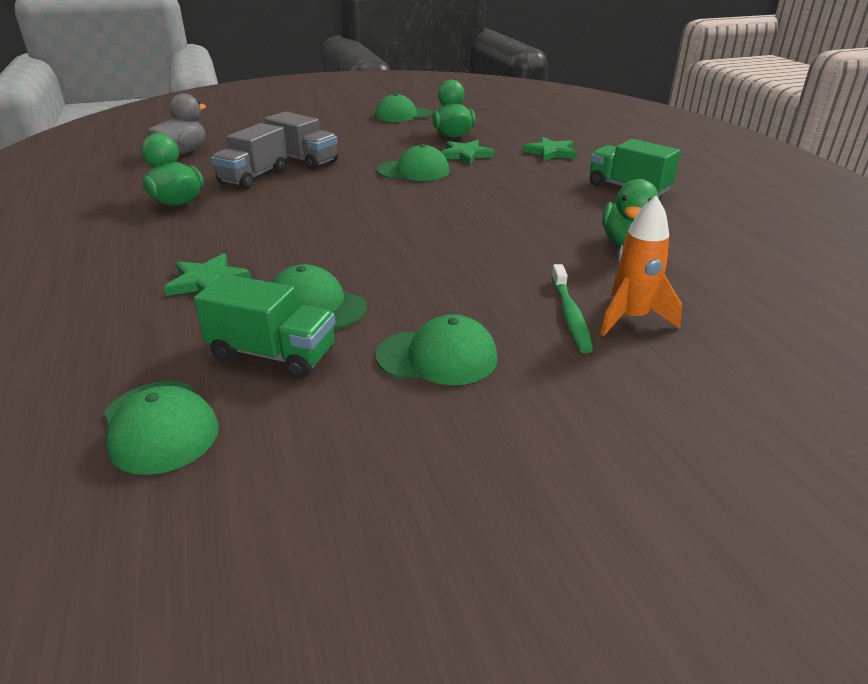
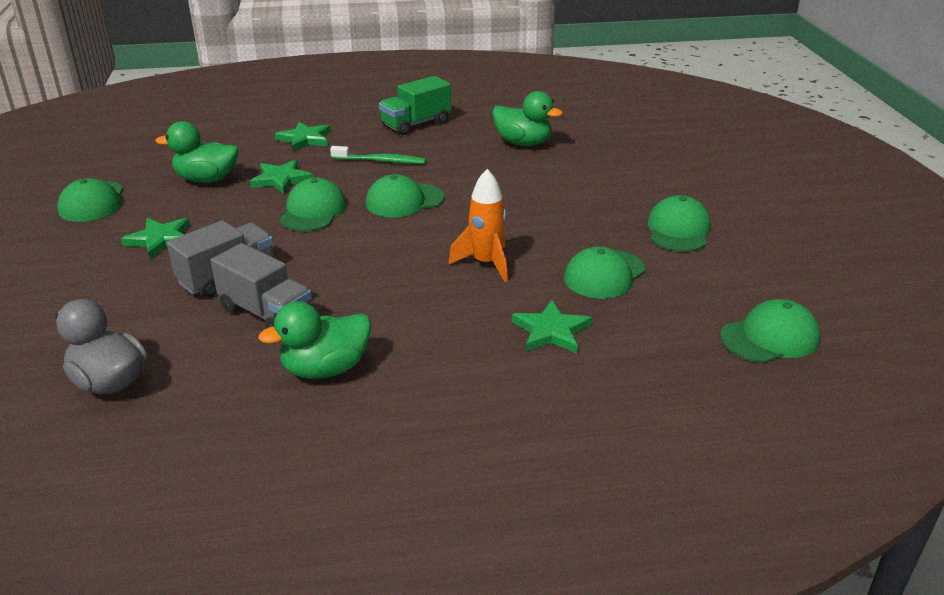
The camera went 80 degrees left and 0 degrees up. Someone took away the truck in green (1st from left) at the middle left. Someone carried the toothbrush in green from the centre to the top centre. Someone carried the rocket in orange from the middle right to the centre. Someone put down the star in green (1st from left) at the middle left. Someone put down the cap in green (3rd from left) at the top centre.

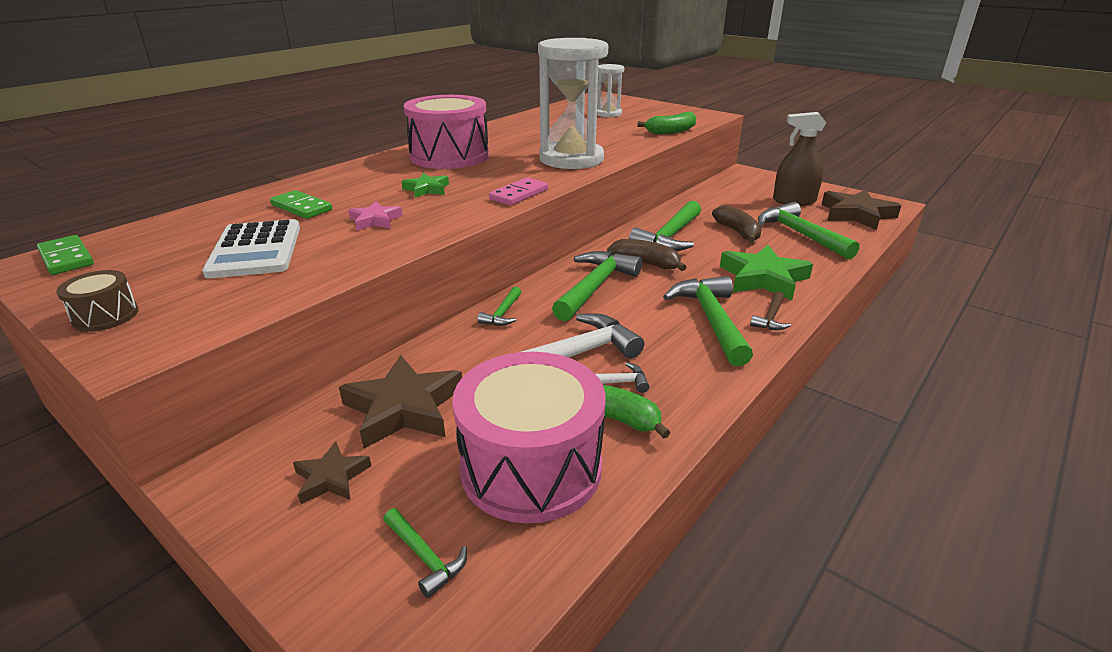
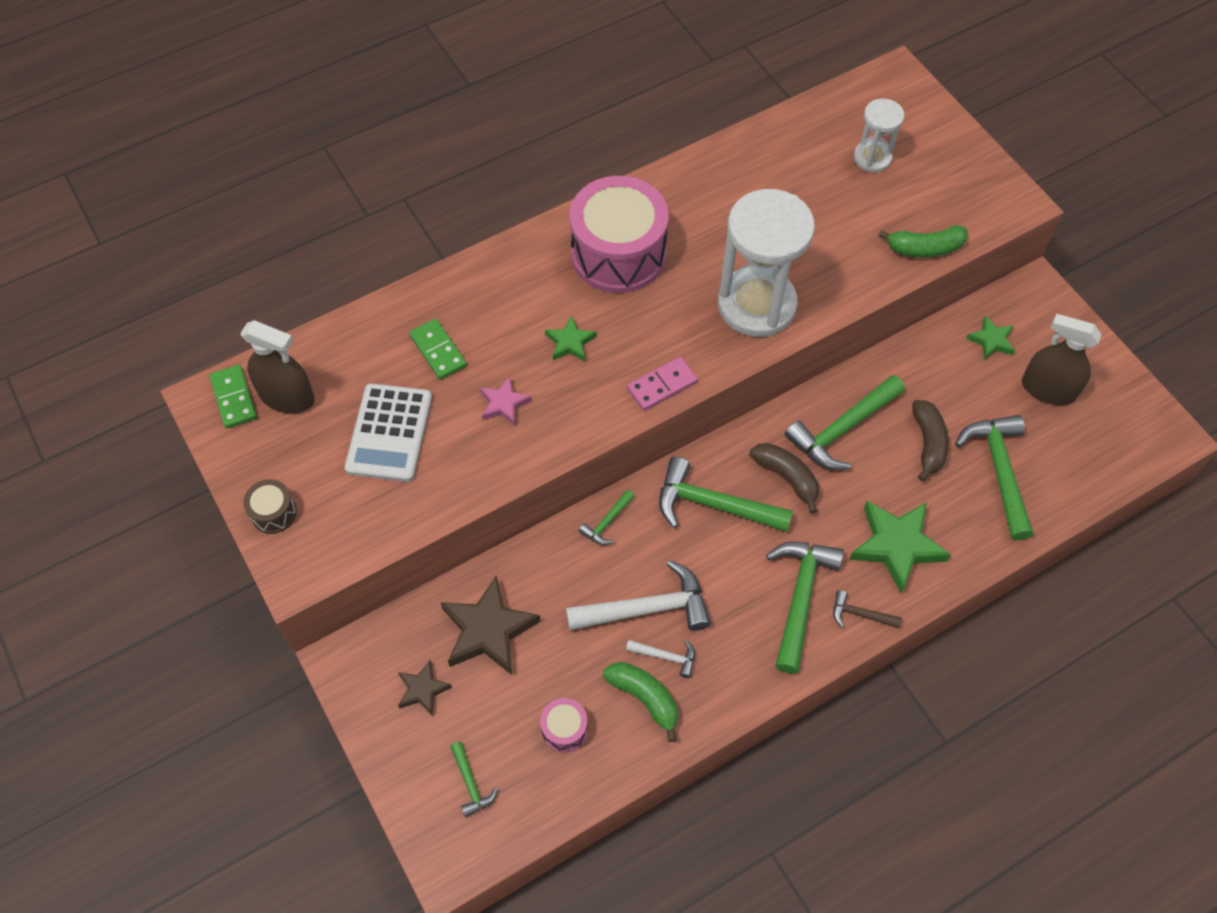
The camera went 20 degrees right and 30 degrees up. Someone scaled the drum in pink (2nd from left in the first image) at the bottom centre by 0.43. Someone rotated the hammer in green (3rd from left) at the centre by 120 degrees counterclockwise. Someone rotated the hammer in brown at the middle right by 60 degrees clockwise. Someone took away the star in brown (3rd from left) at the top right. Someone put down the spray bottle in brown (1st from left) at the middle left. Someone put down the star in green (3rd from left) at the middle right.

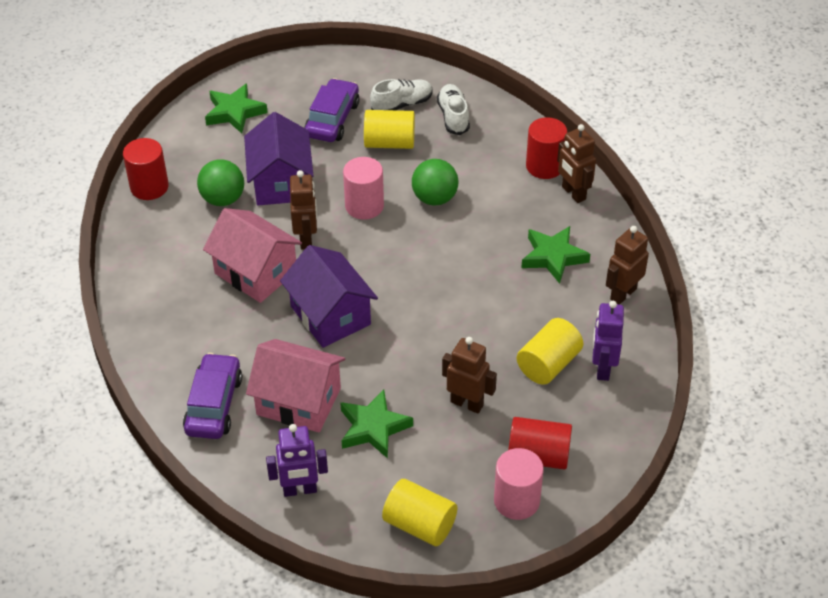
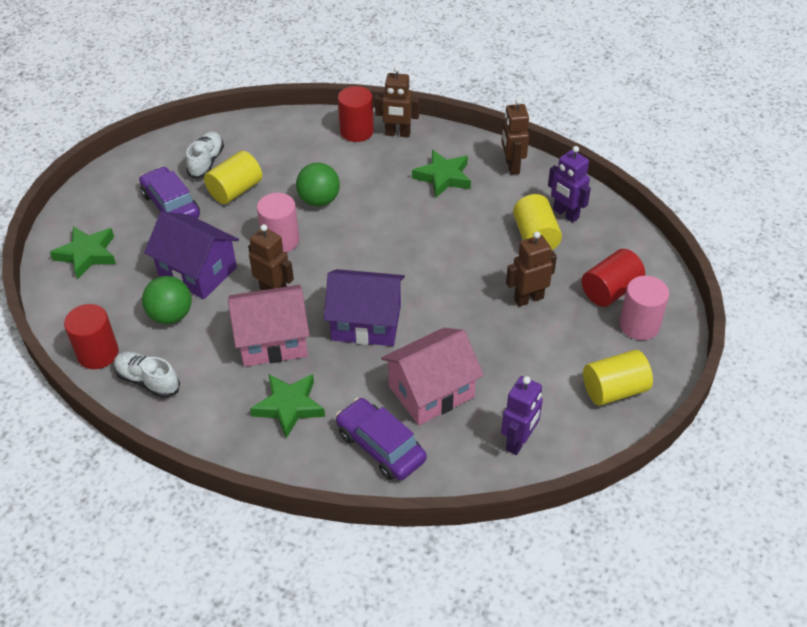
The camera went 50 degrees left and 0 degrees up. Someone carried the star in green (2nd from left) from the bottom centre to the centre. Someone carried the shoe in white (2nd from left in the first image) from the top centre to the middle left.

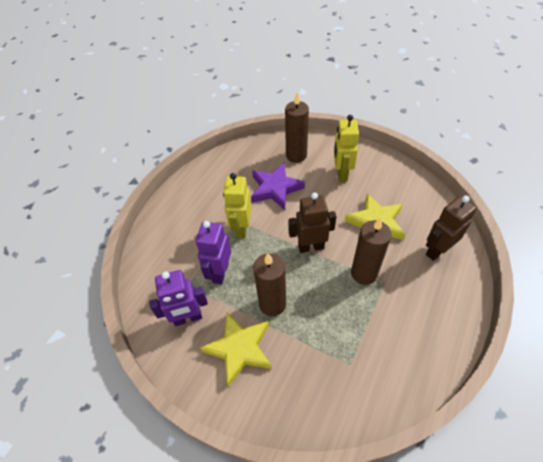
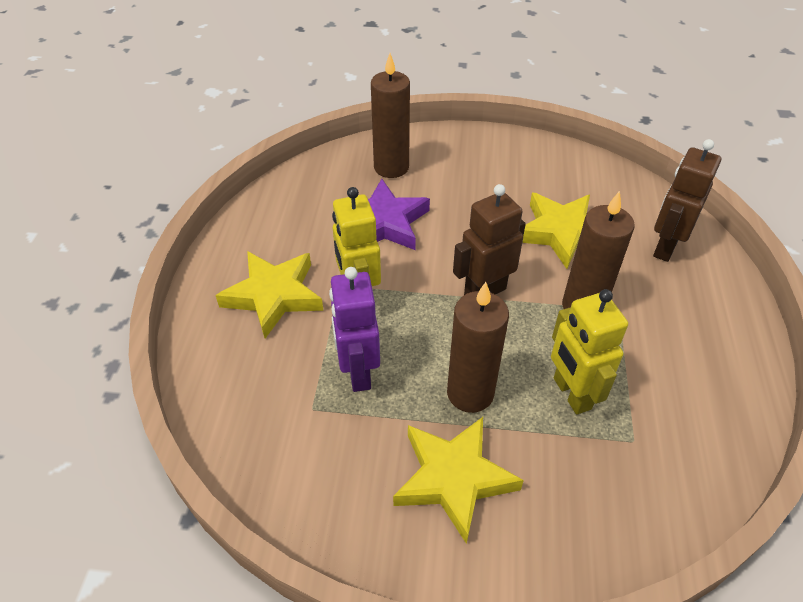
The camera went 25 degrees left and 5 degrees down. Someone took away the robot in purple (1st from left) at the middle left. Someone carried the robot in yellow (2nd from left) from the top centre to the middle right. Someone put down the star in yellow (1st from left) at the centre.

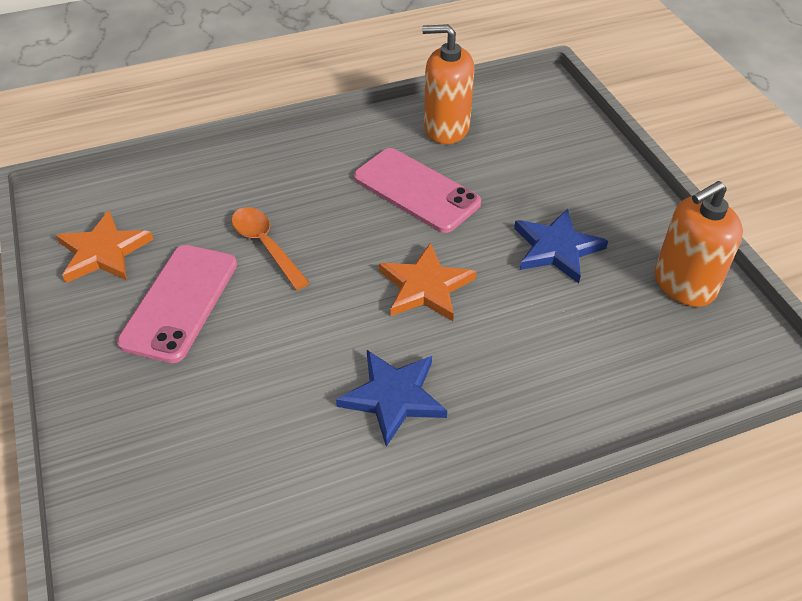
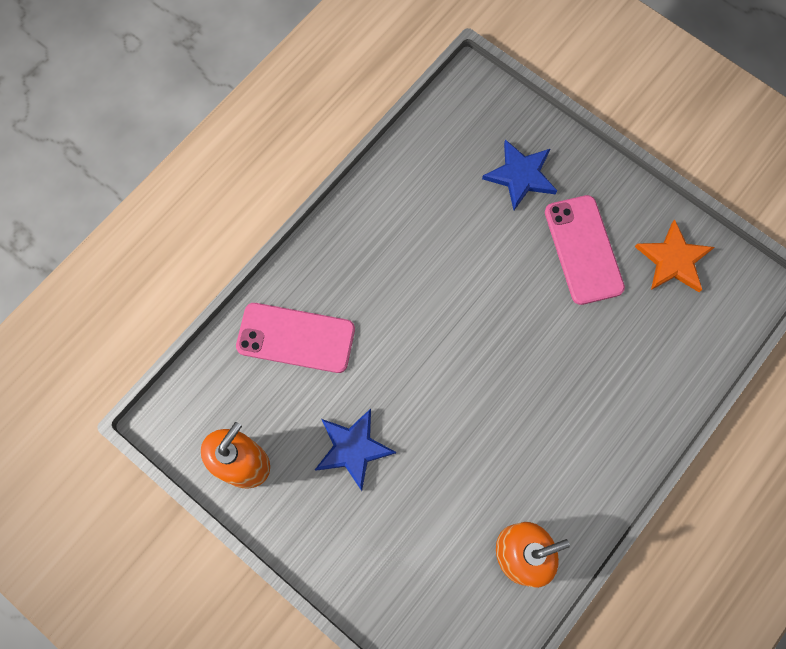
The camera went 150 degrees right and 25 degrees up. Someone took away the spoon in orange at the centre. Someone carried the star in blue (1st from left in the first image) from the centre to the top centre. Someone carried the phone in pink (2nd from left in the first image) from the top centre to the centre. Someone took away the star in orange (2nd from left) at the centre.

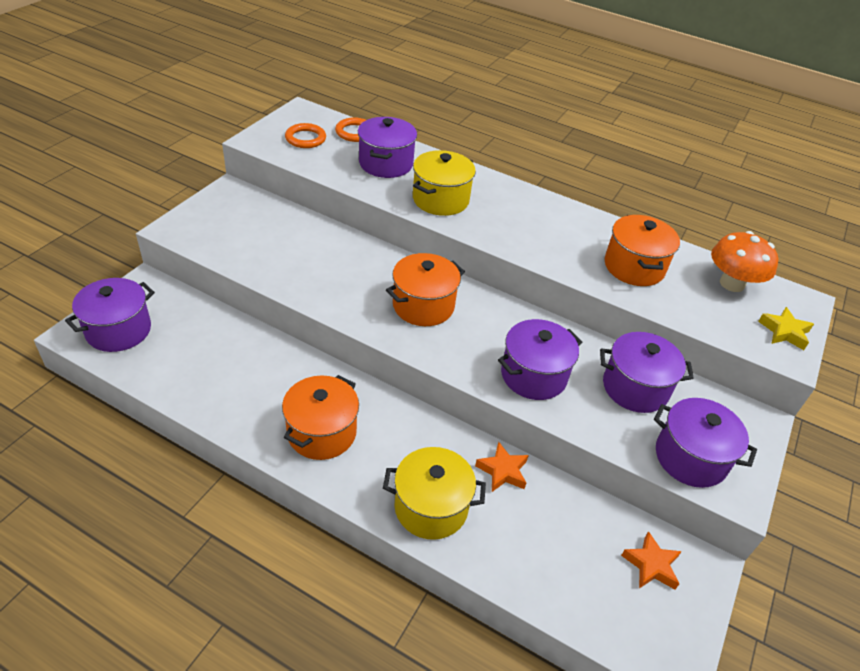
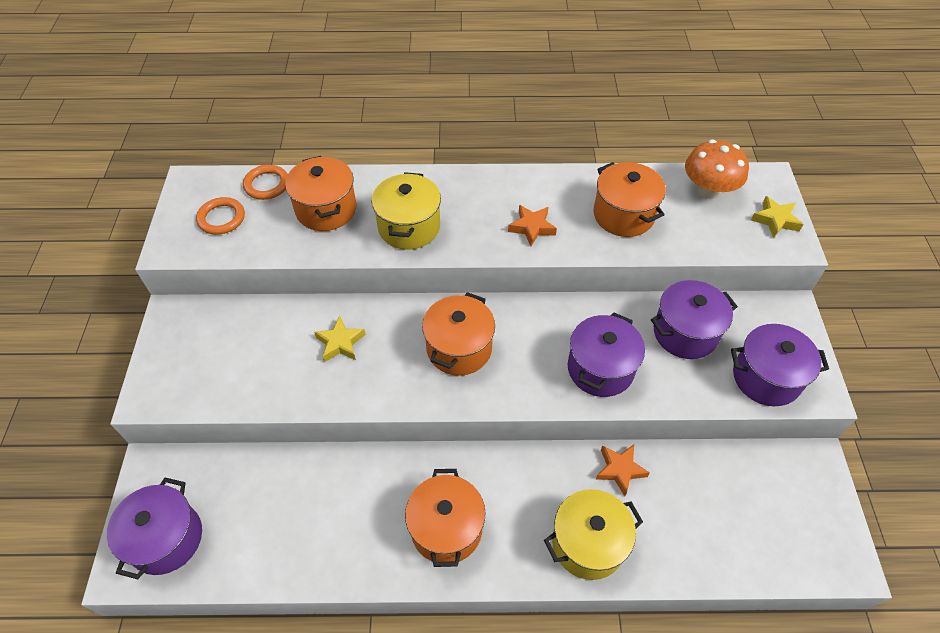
The camera went 25 degrees left and 10 degrees up. Someone repainted the pot in purple (2nd from left) at the top centre, which became the pot in orange (1st from left) at the top centre. Someone carried the star in orange (2nd from left in the first image) from the bottom right to the centre. Someone put down the star in yellow (1st from left) at the centre.

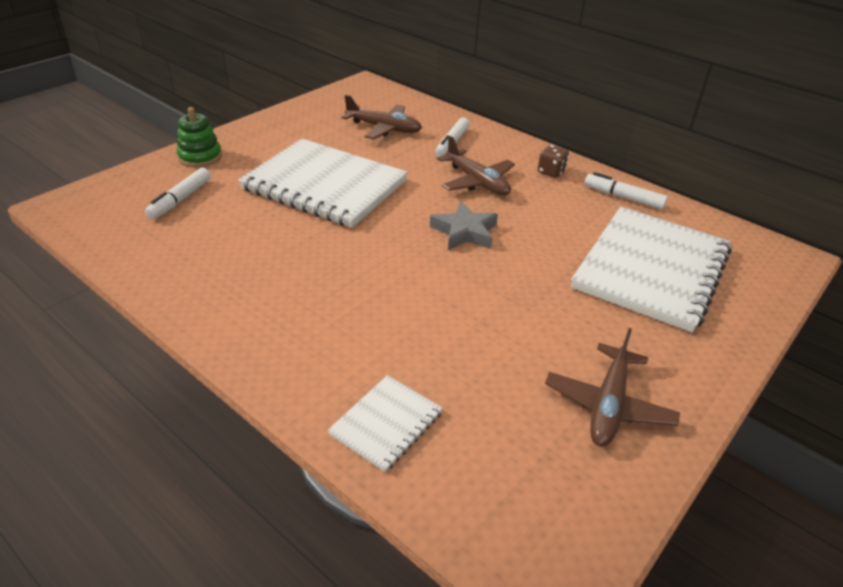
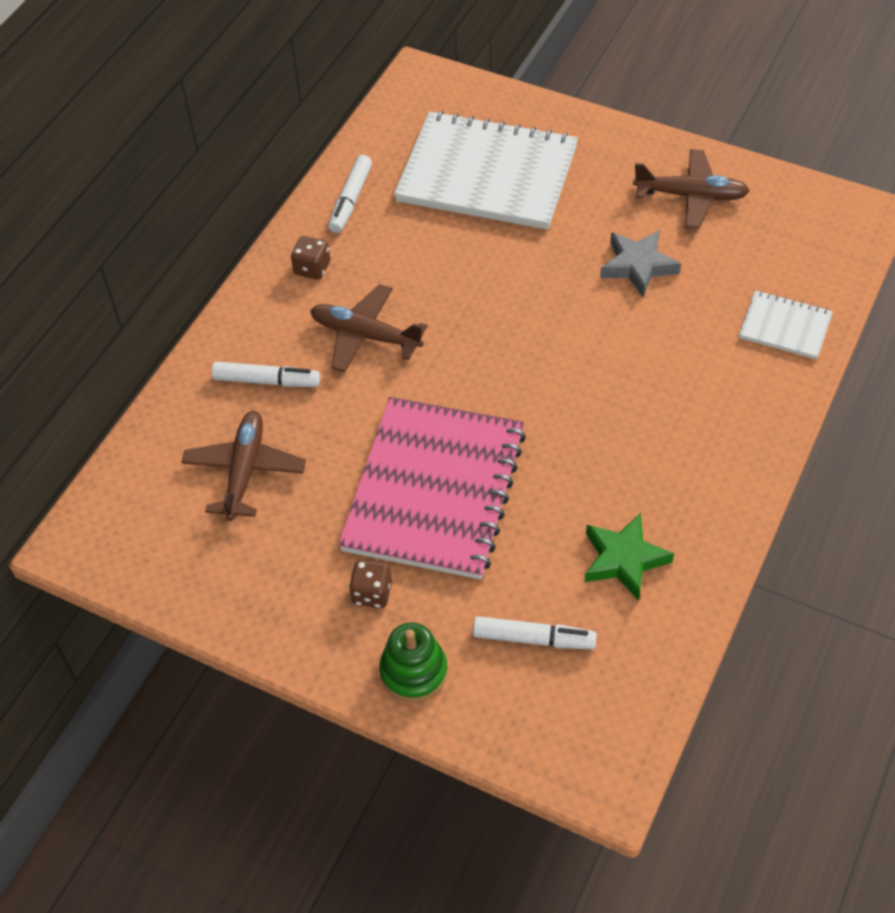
The camera went 100 degrees left and 15 degrees up. Someone repainted the notebook in white (1st from left) at the top centre, which became the notebook in pink at the centre. Someone carried the star in grey from the centre to the top right. Someone rotated the plane in brown (2nd from left) at the top centre by 105 degrees counterclockwise. Someone put down the dice in brown (2nd from left) at the centre. Someone put down the star in green at the middle right.

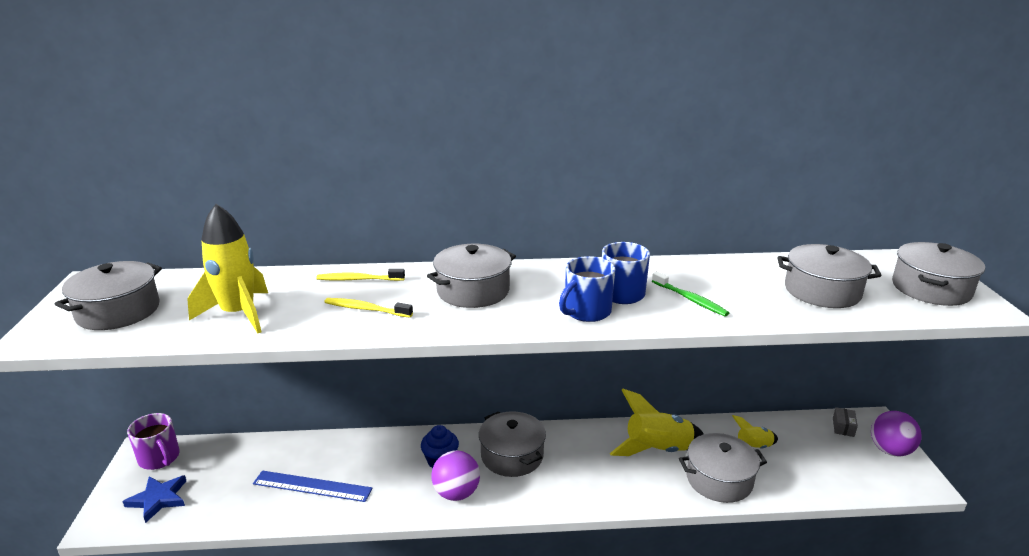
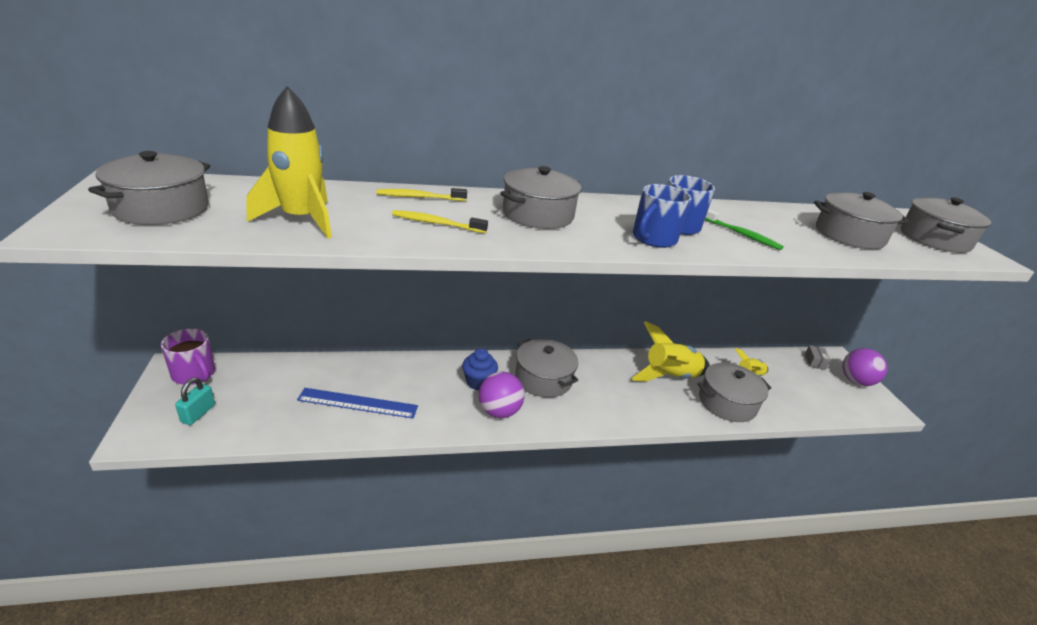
The camera went 10 degrees left and 5 degrees up. Someone swapped the star in blue at the bottom left for the padlock in turquoise at the middle left.

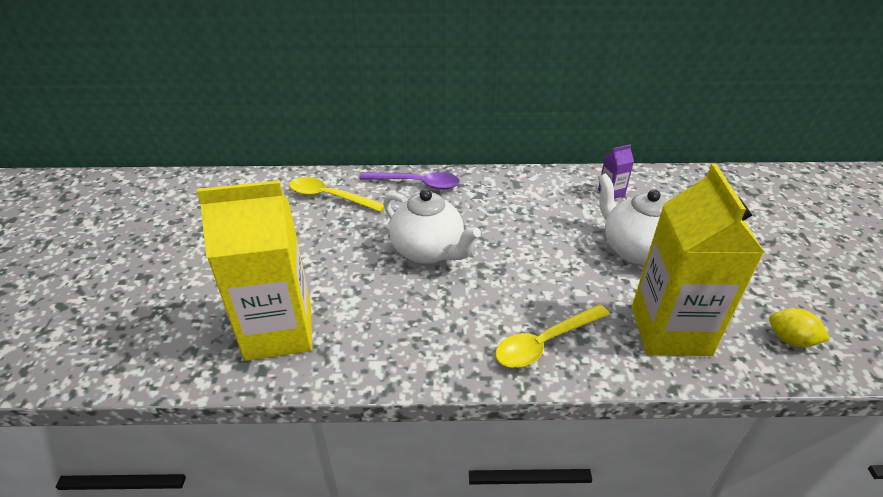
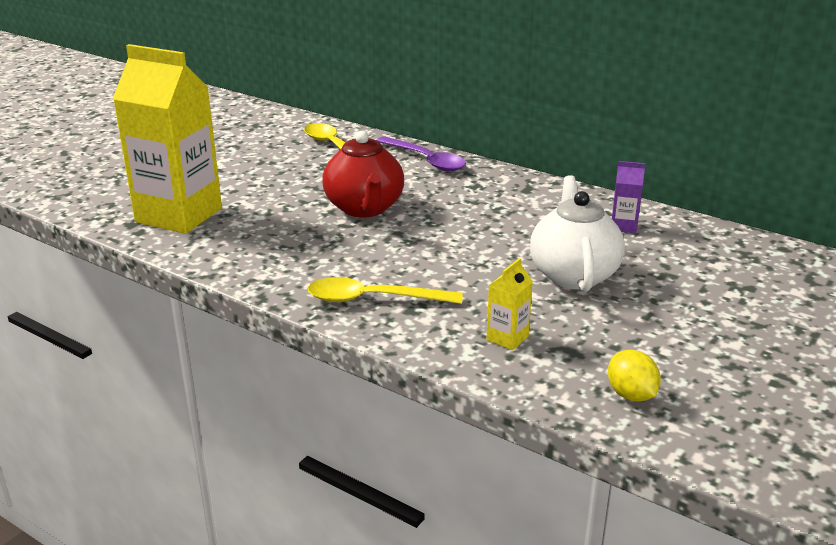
The camera went 35 degrees right and 10 degrees down. Someone repainted the teapot in white (1st from left) at the centre, which became the teapot in red at the top centre. Someone scaled the carton in yellow (2nd from left) at the middle right by 0.40.

